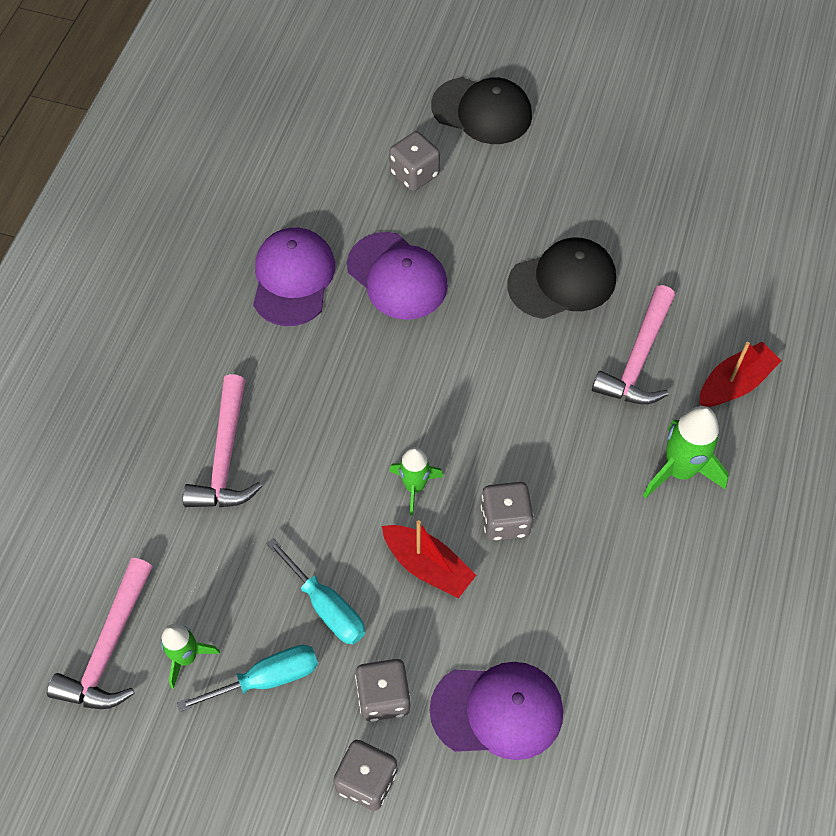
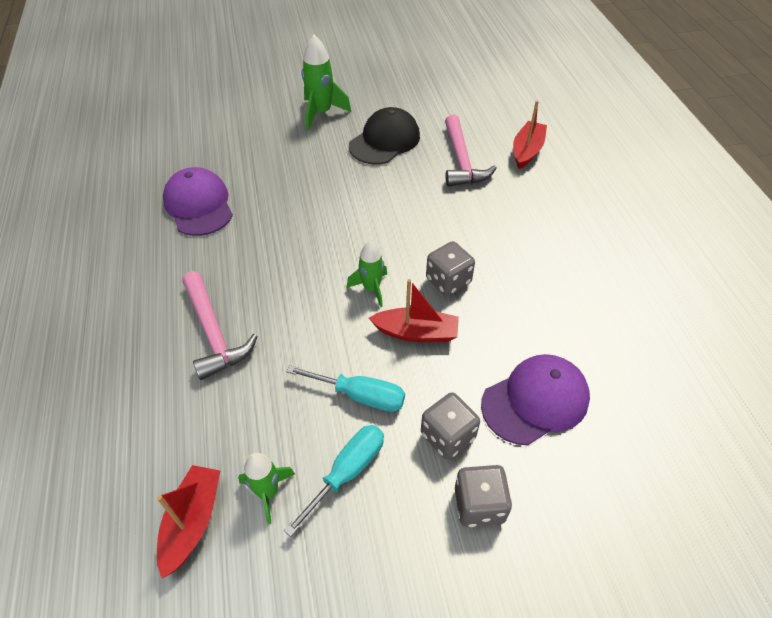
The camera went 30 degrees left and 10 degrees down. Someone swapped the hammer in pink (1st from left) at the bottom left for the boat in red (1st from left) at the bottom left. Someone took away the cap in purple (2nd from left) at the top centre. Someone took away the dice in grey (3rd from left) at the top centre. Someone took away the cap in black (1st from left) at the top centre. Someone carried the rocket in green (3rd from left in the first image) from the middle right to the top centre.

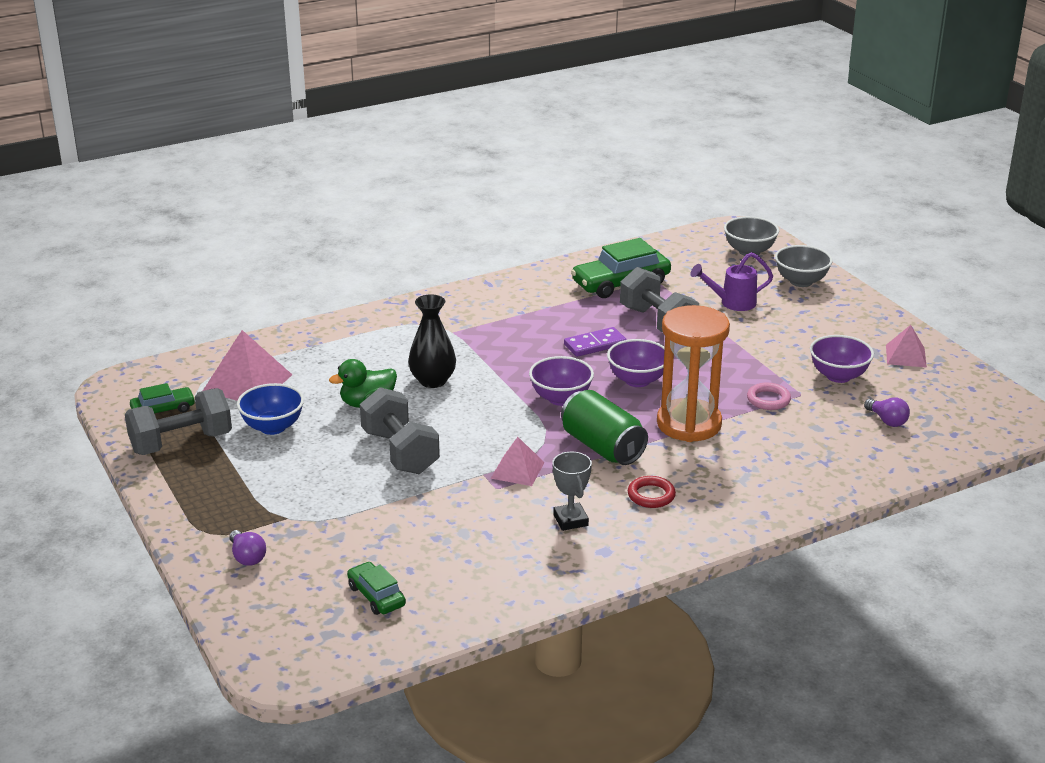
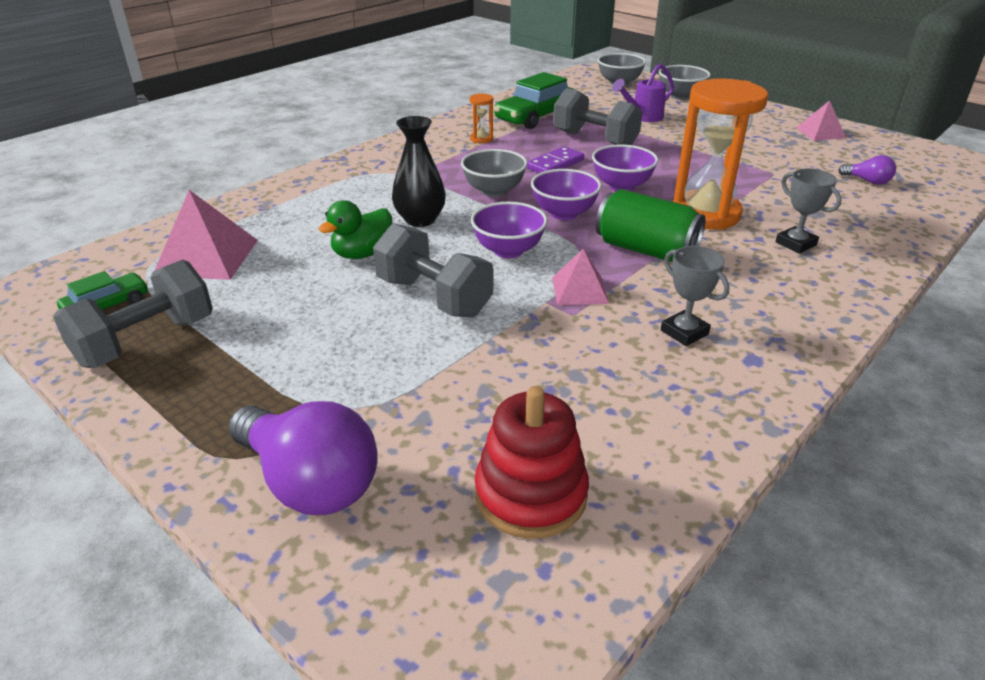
The camera went 20 degrees left and 5 degrees up. Someone scaled the light bulb in purple (1st from left) at the bottom left by 2.11. Someone took away the bowl in blue at the middle left. Someone swapped the car in green (2nd from left) at the bottom centre for the stacking toy in red at the bottom centre. Someone took away the ring in red at the centre. Someone took away the ring in pink at the middle right. Someone carried the bowl in purple (3rd from left in the first image) from the middle right to the centre. Someone put down the bowl in grey (1st from left) at the top centre. Someone put down the hourglass in orange (1st from left) at the top centre. Someone put down the trophy in grey (2nd from left) at the top right.

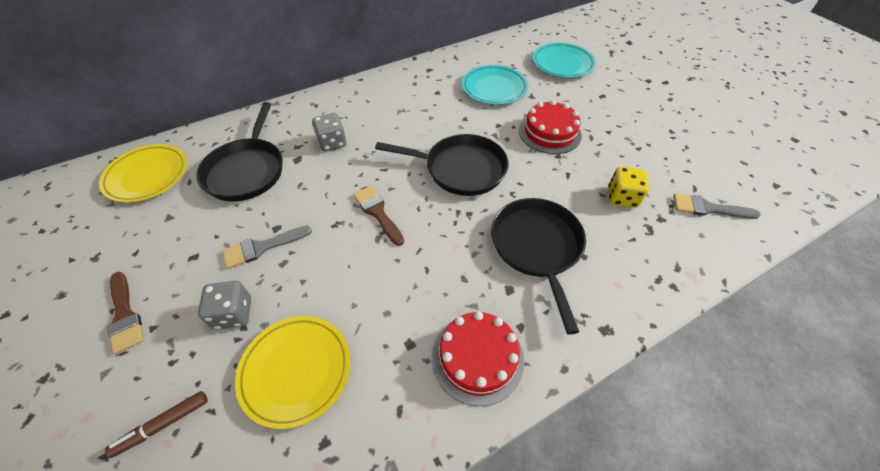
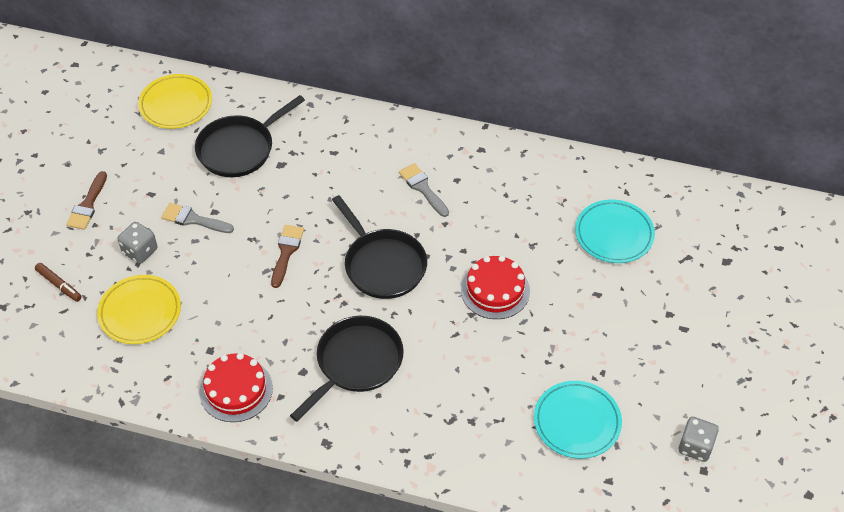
The camera went 45 degrees right and 0 degrees up. Someone rotated the marker in brown at the bottom left by 150 degrees counterclockwise. Someone carried the dice in grey (2nd from left) from the top centre to the bottom right. Someone carried the plate in turquoise (1st from left) from the top centre to the bottom right. Someone took away the dice in yellow at the middle right. Someone carried the brush in grey (2nd from left) from the middle right to the centre.

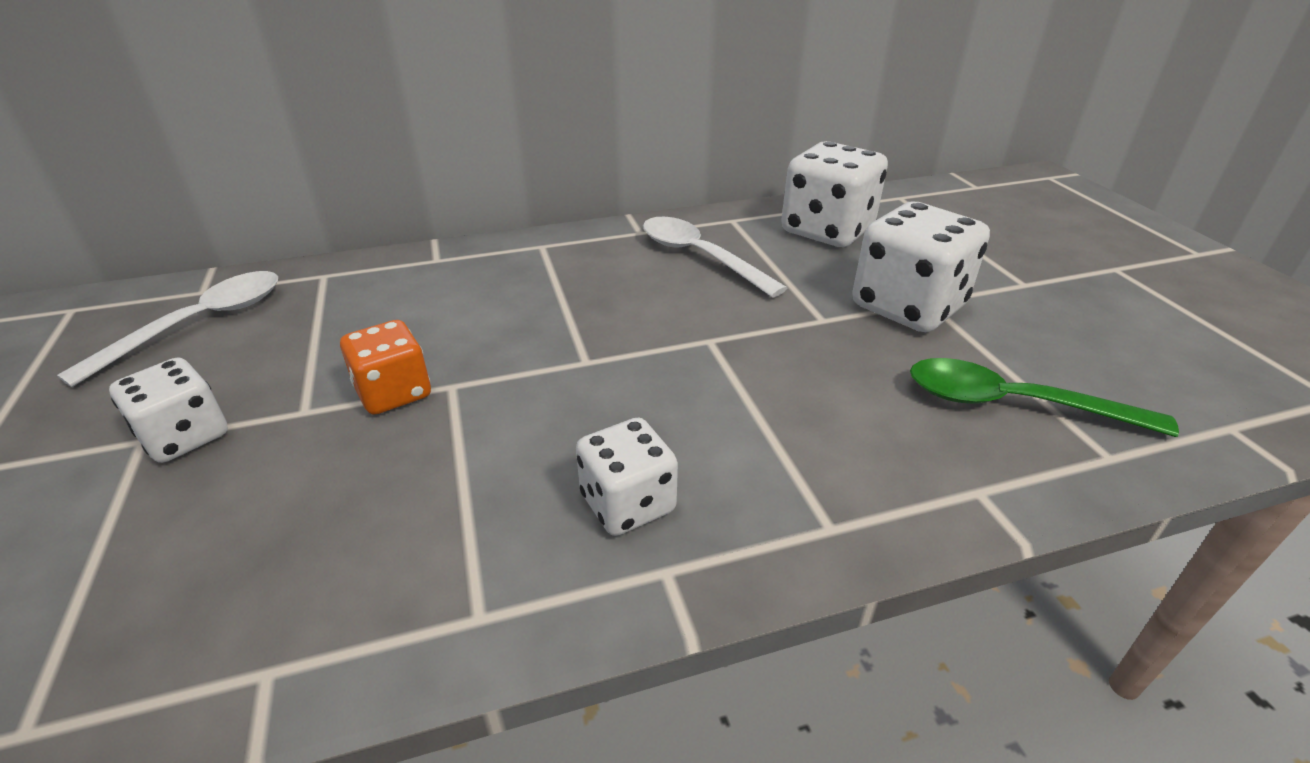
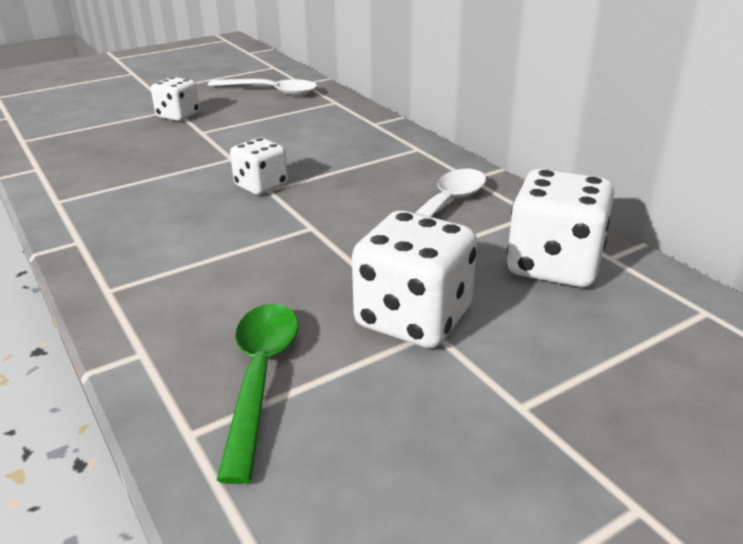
The camera went 75 degrees right and 5 degrees down. Someone took away the dice in orange at the middle left. Someone carried the dice in white (2nd from left) from the centre to the top centre.

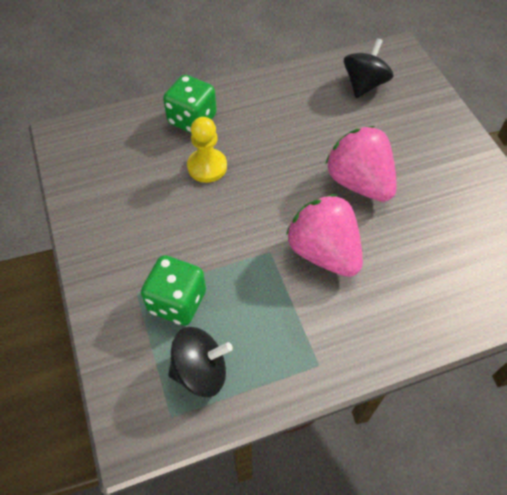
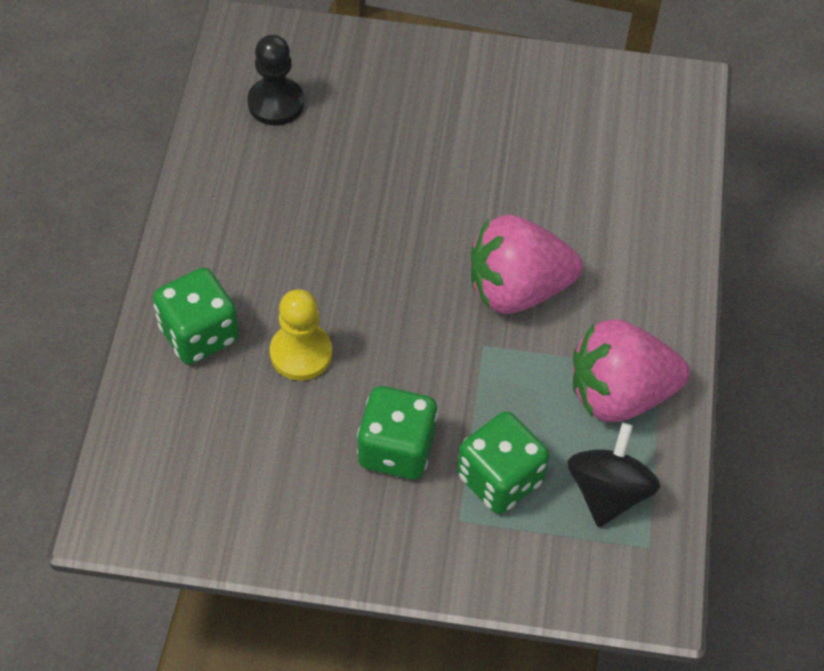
The camera went 65 degrees left and 0 degrees up. Someone carried the strawberry in pink (2nd from left) from the top right to the middle right. Someone swapped the spinning top in black (2nd from left) at the top right for the pawn in black at the top centre. Someone put down the dice in green (2nd from left) at the centre.

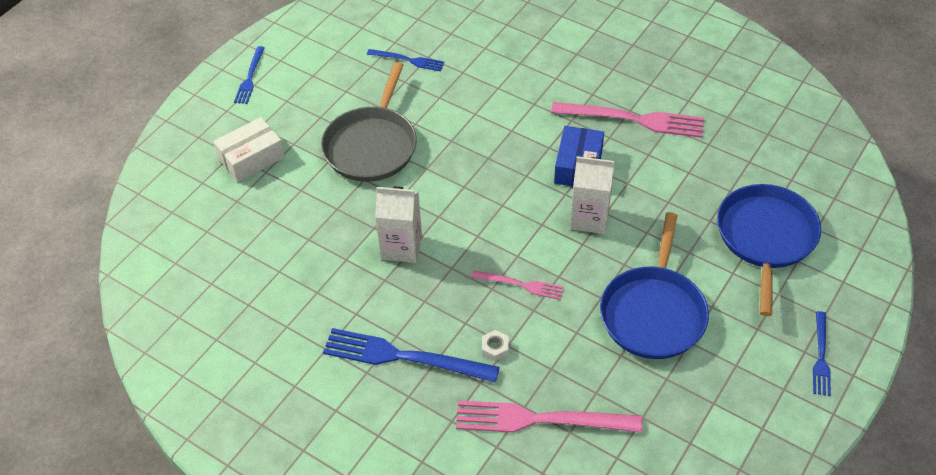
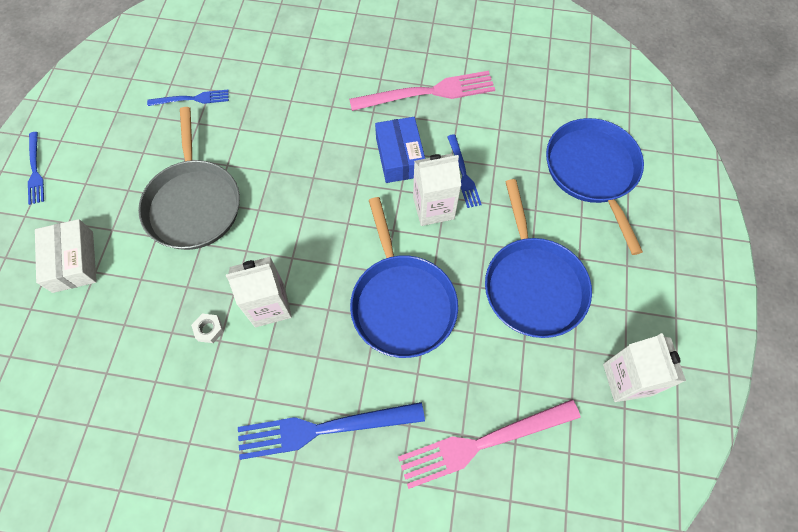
The camera went 25 degrees left and 15 degrees up. Someone rotated the box in white at the top left by 45 degrees counterclockwise. Someone swapped the fork in pink (1st from left) at the centre for the pan in blue (1st from left) at the centre. Someone carried the nut in white from the bottom centre to the middle left. Someone carried the fork in blue (4th from left) from the bottom right to the top centre. Someone put down the carton in white (3rd from left) at the bottom right.

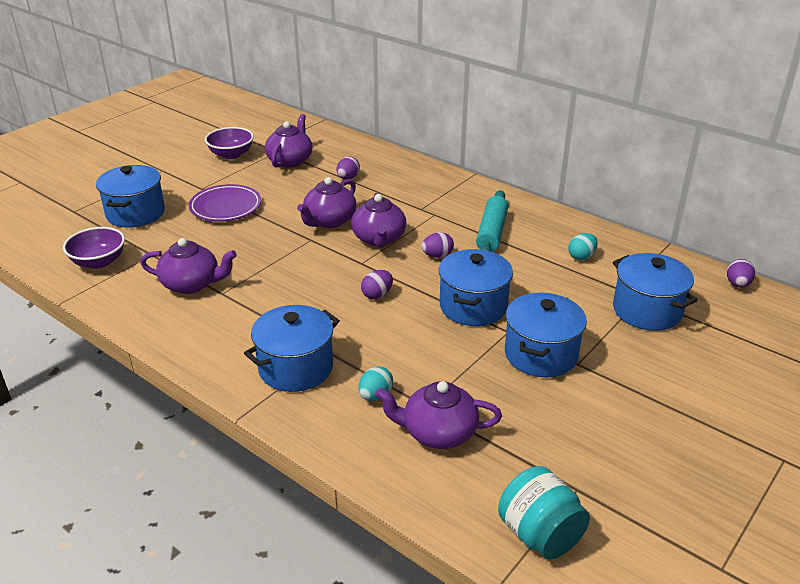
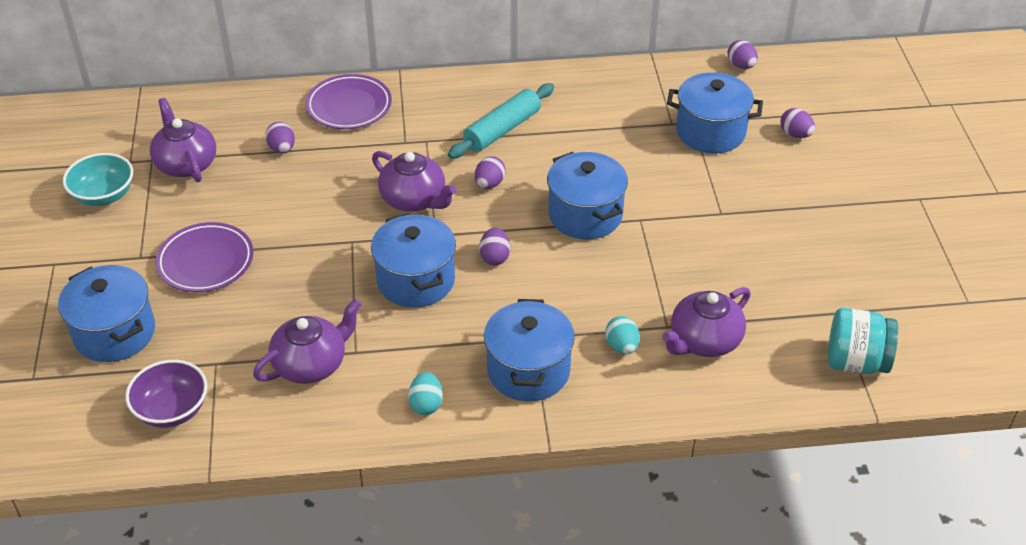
The camera went 45 degrees left and 10 degrees up. Someone repainted the bowl in purple (2nd from left) at the top left, which became the bowl in turquoise at the top left. Someone took away the teapot in purple (3rd from left) at the centre. Someone rotated the rolling pin in turquoise at the centre by 75 degrees clockwise. Someone carried the pot in blue (4th from left in the first image) from the middle right to the centre. Someone carried the egg in turquoise (2nd from left in the first image) from the middle right to the bottom centre. Someone put down the plate in purple (2nd from left) at the top centre. Someone put down the egg in purple (5th from left) at the top right.

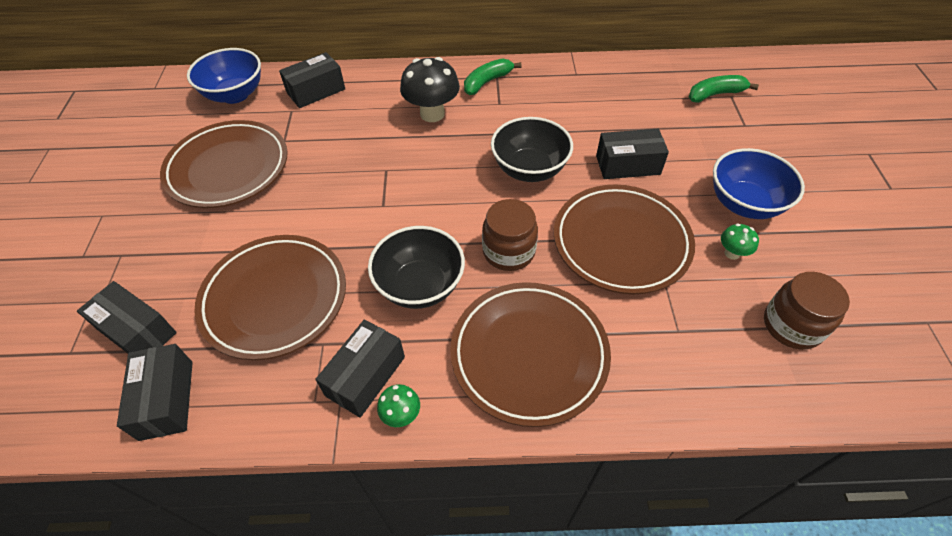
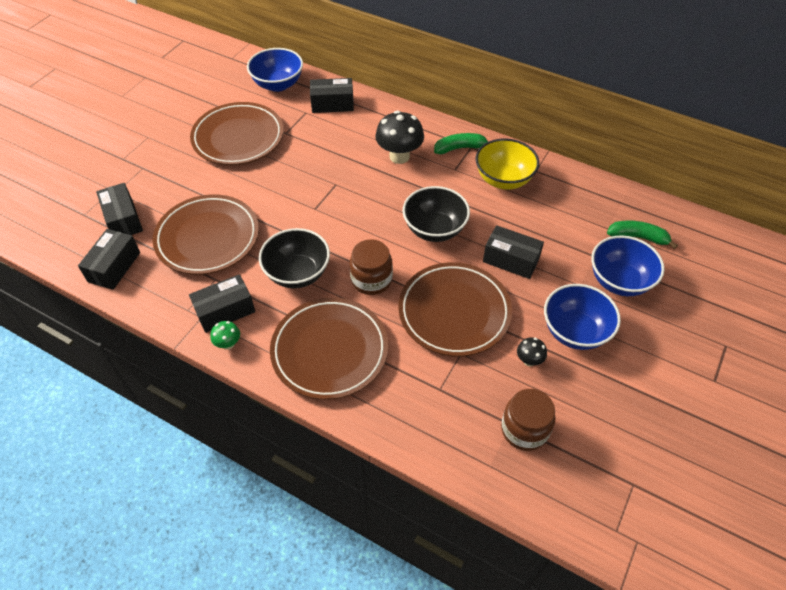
The camera went 30 degrees right and 0 degrees up. Someone repainted the mushroom in green (2nd from left) at the middle right, which became the mushroom in black (2nd from left) at the middle right. Someone put down the bowl in yellow at the top centre. Someone put down the bowl in blue (3rd from left) at the middle right.

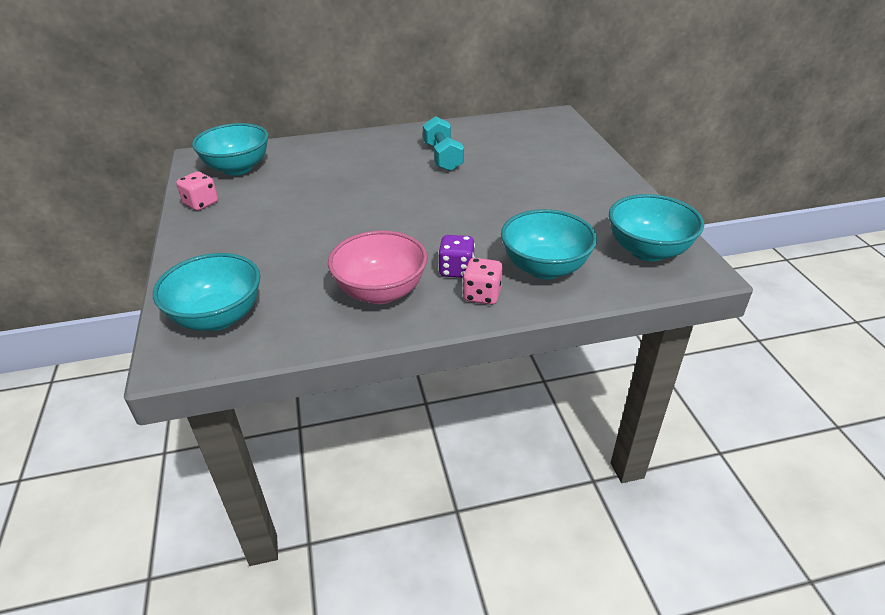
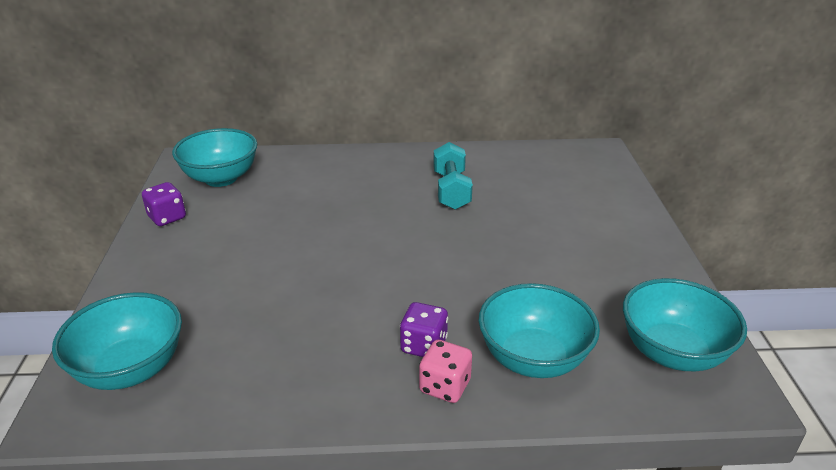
The camera went 10 degrees right and 5 degrees down. Someone repainted the dice in pink (1st from left) at the top left, which became the dice in purple (1st from left) at the middle left. Someone took away the bowl in pink at the centre.

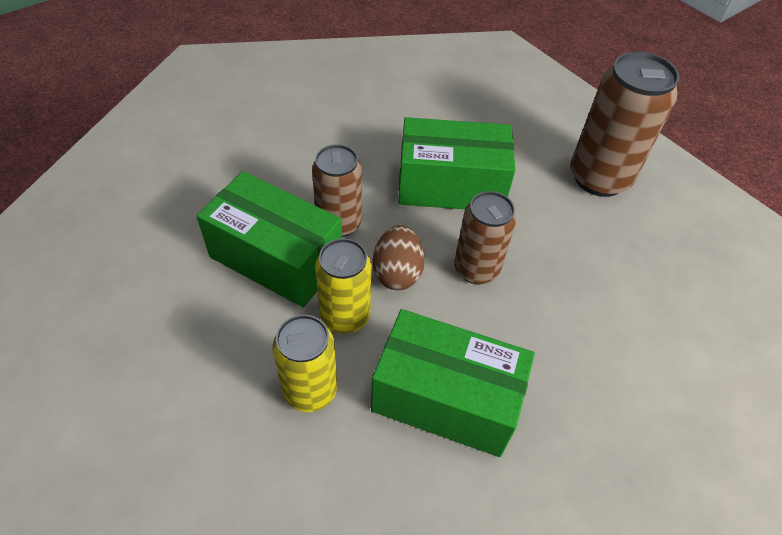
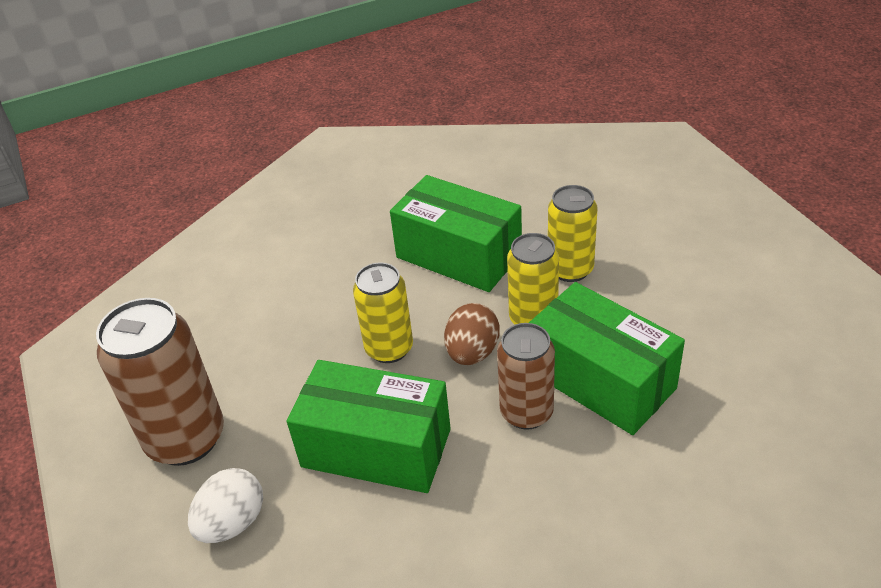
The camera went 160 degrees left and 10 degrees down. Someone repainted the can in brown (2nd from left) at the centre, which became the can in yellow (1st from left) at the centre. Someone put down the egg in white at the bottom left.

